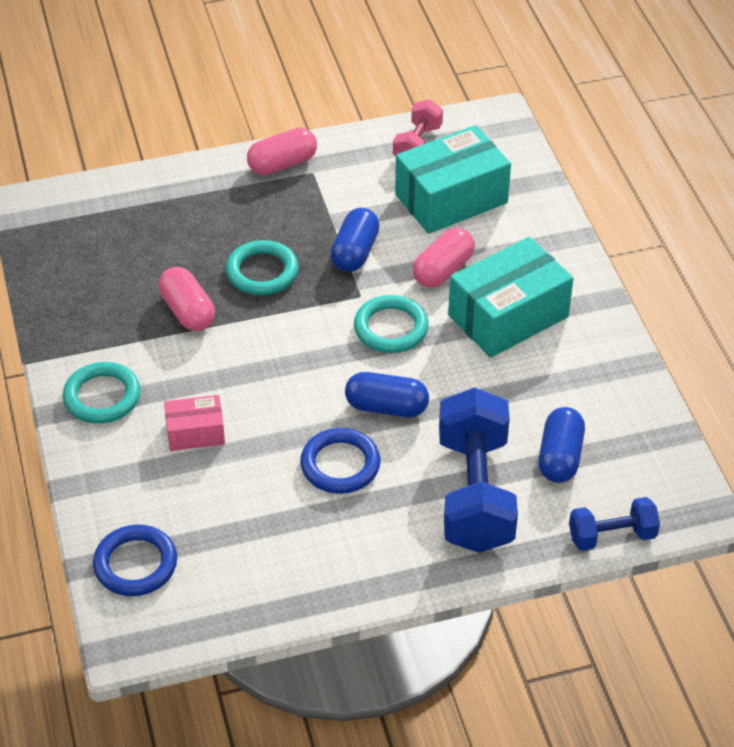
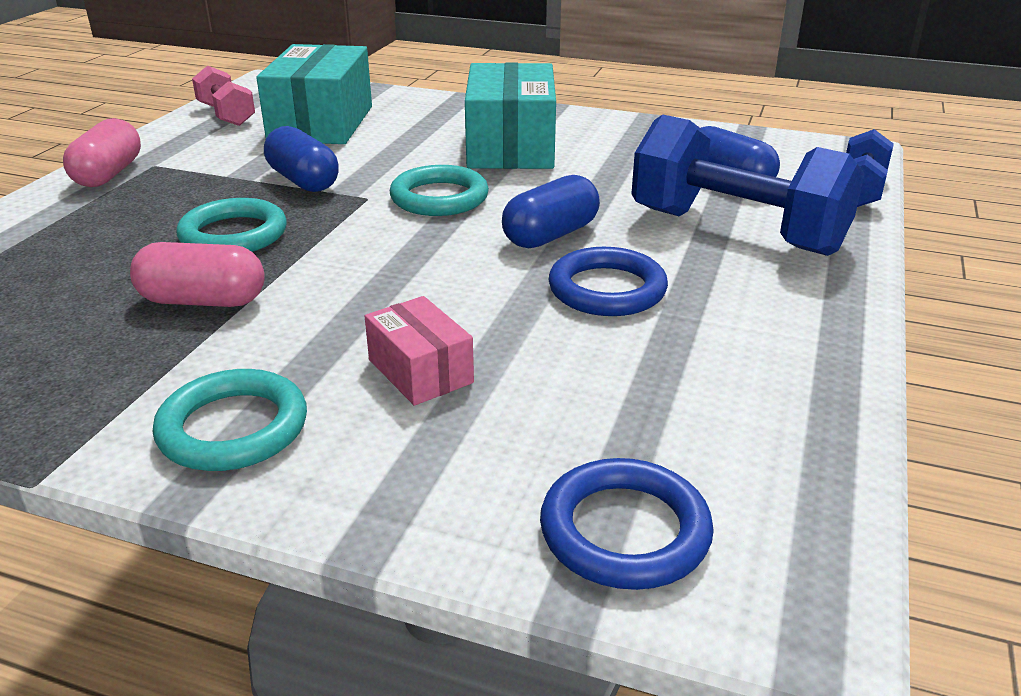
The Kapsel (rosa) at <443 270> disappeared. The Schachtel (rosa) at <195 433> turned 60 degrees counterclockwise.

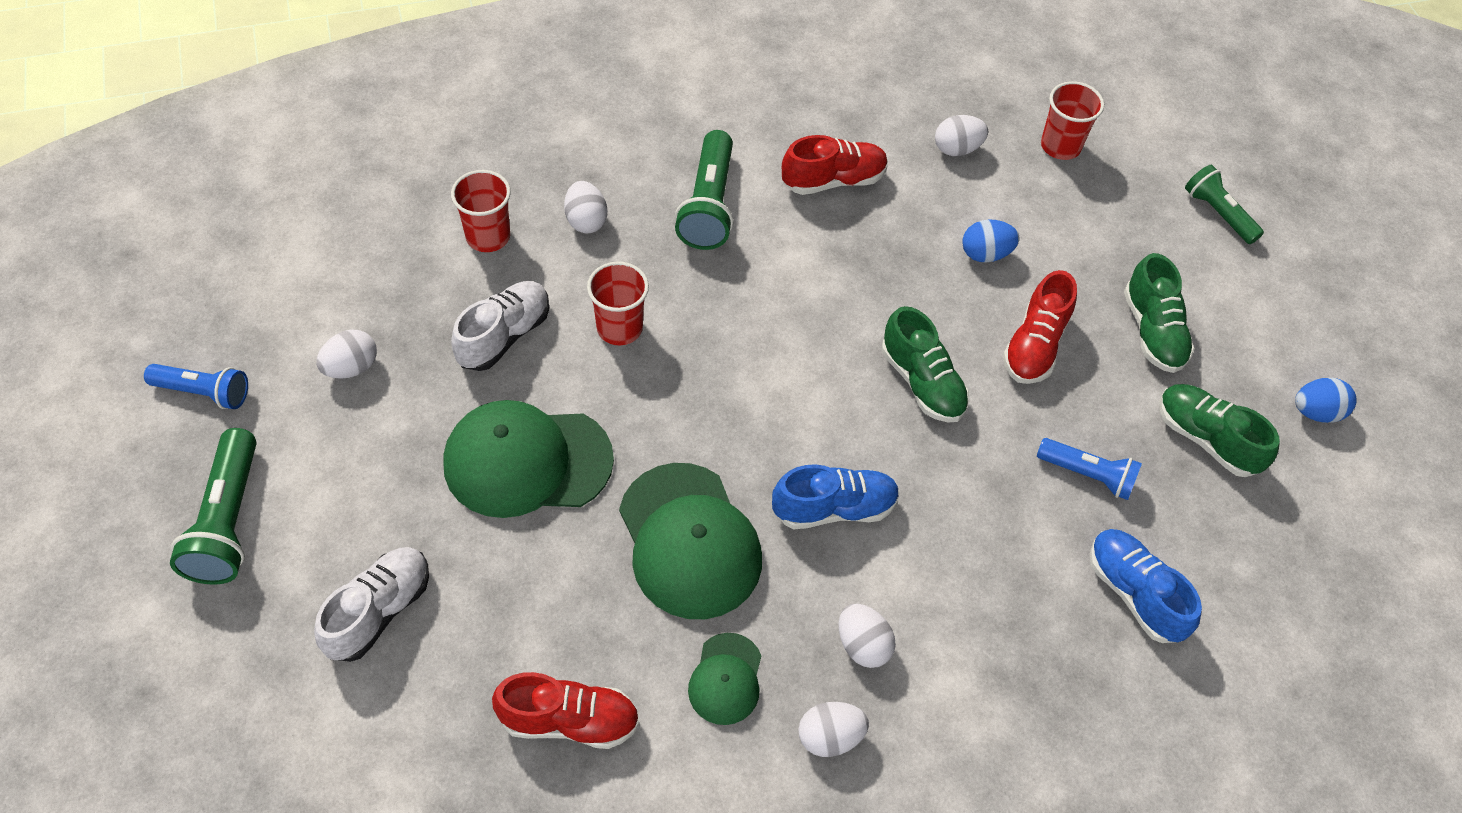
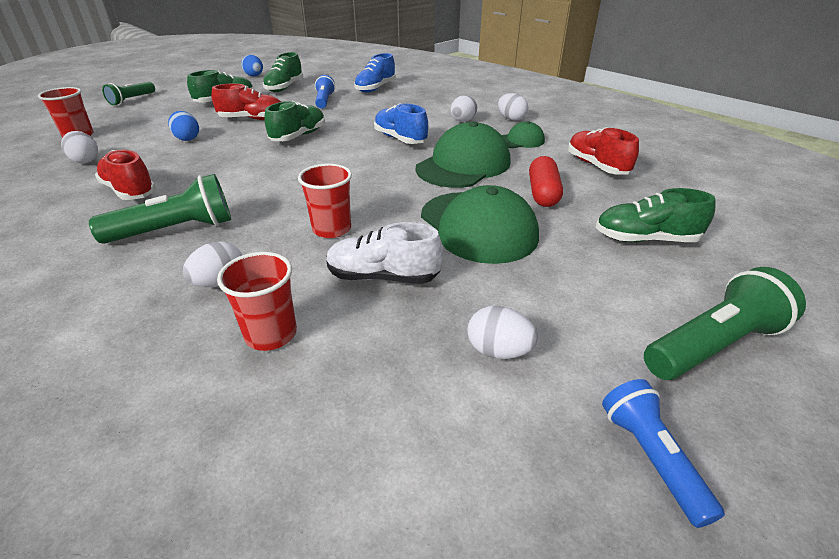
The Schuh (weiß) at <379 611> became the Schuh (grün) at <645 239>. The Kapsel (rot) at <543 193> appeared.

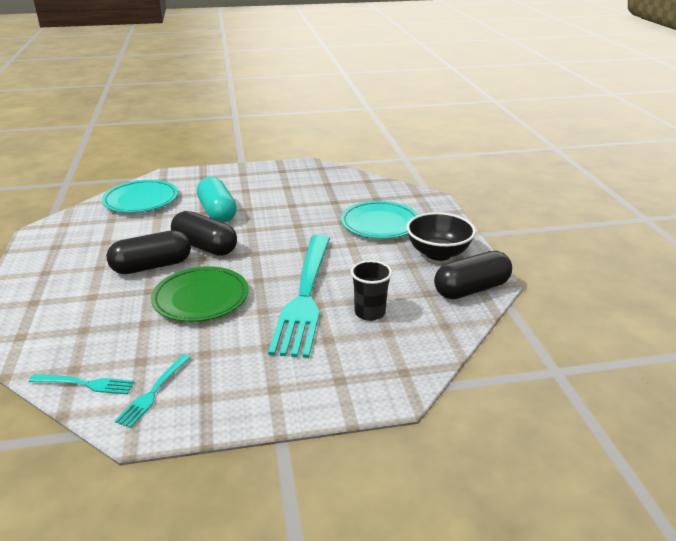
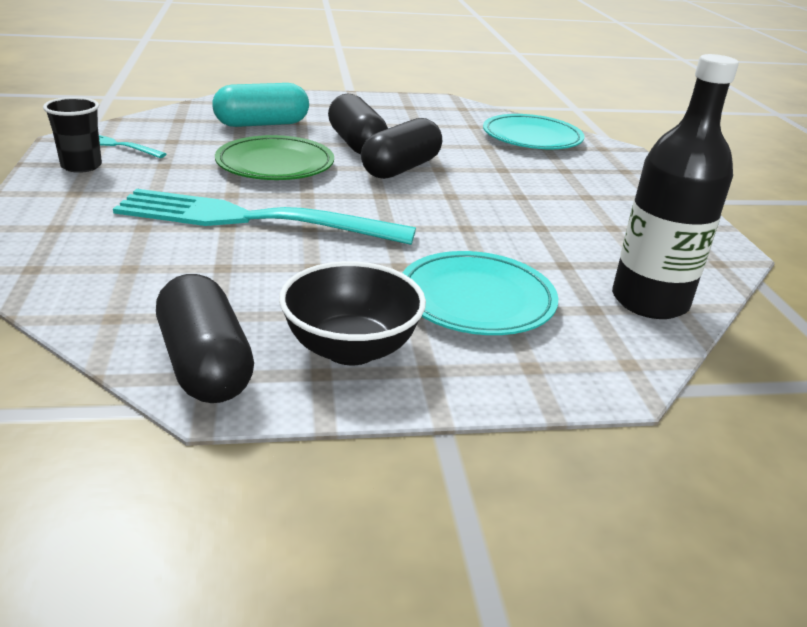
The Kapsel (türkis) moved from <217 212> to <262 124>. The Becher (schwarz) moved from <370 313> to <81 166>. The Gabel (türkis) at <86 384> disappeared. The Flasche (schwarz) at <649 301> appeared.

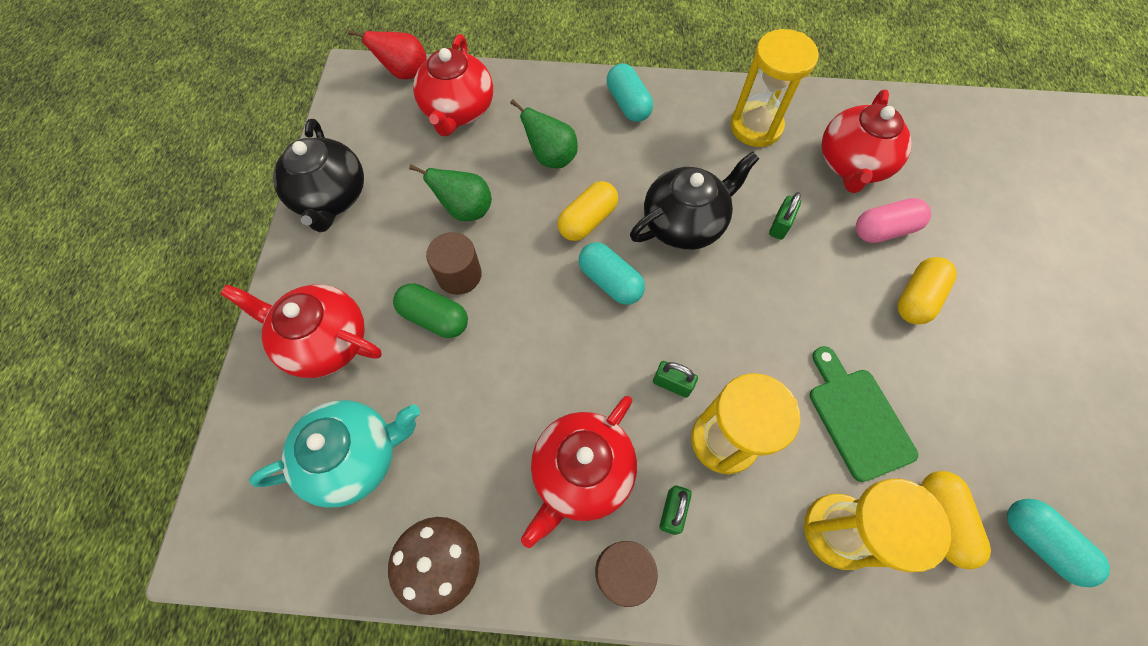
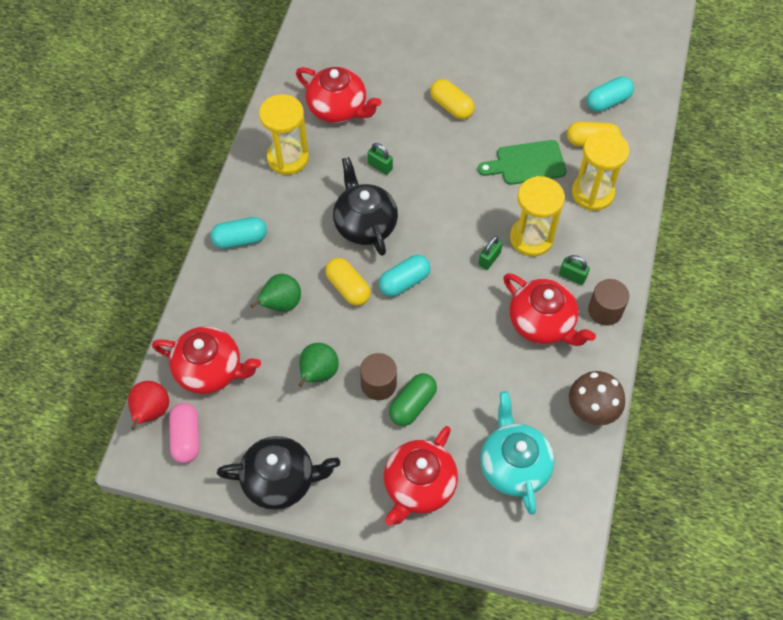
The Kapsel (rosa) moved from <884 229> to <186 437>.

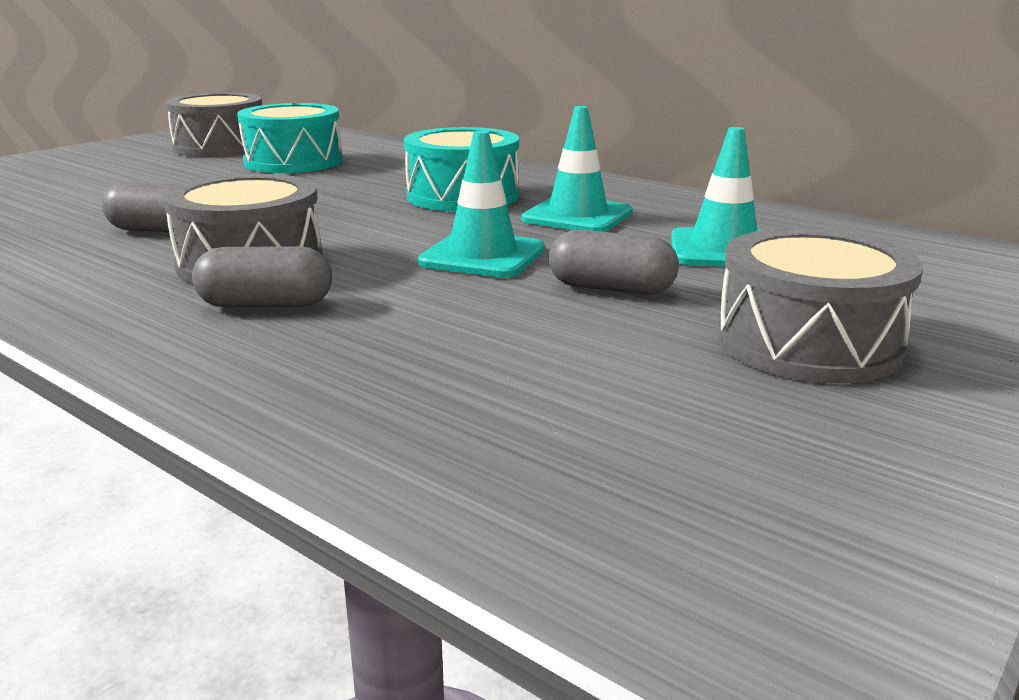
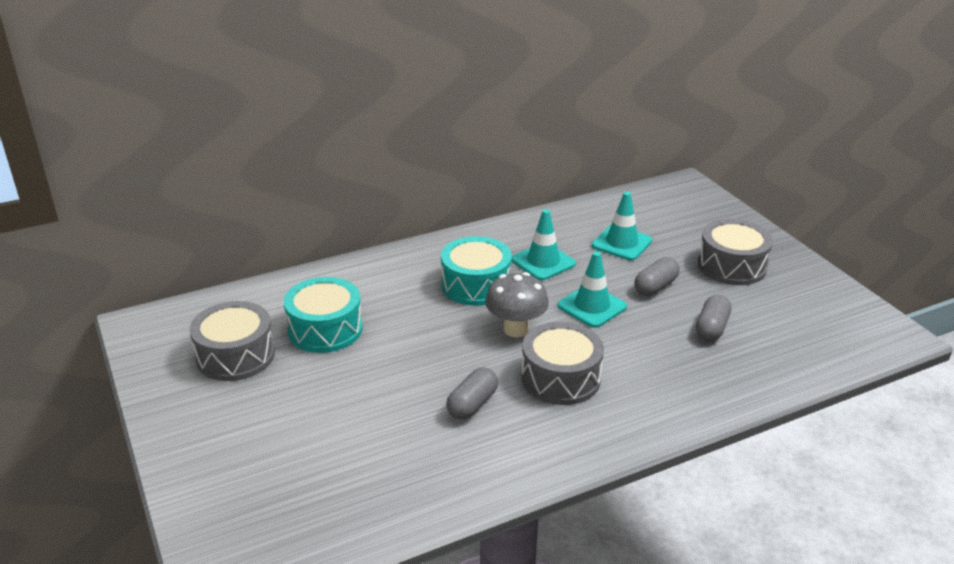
The Kapsel (grau) moved from <266 304> to <711 328>. The Pilz (grau) at <516 329> appeared.

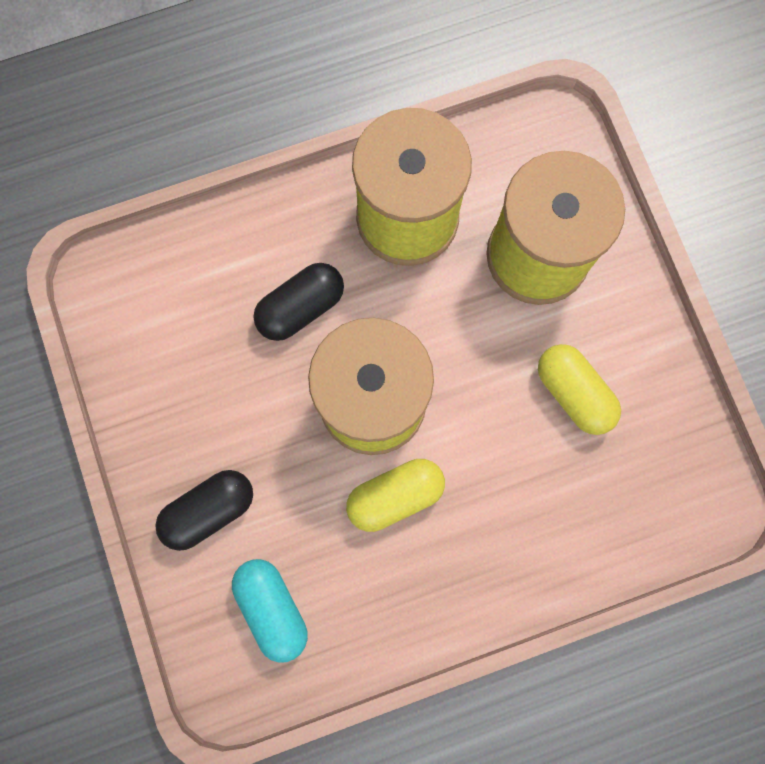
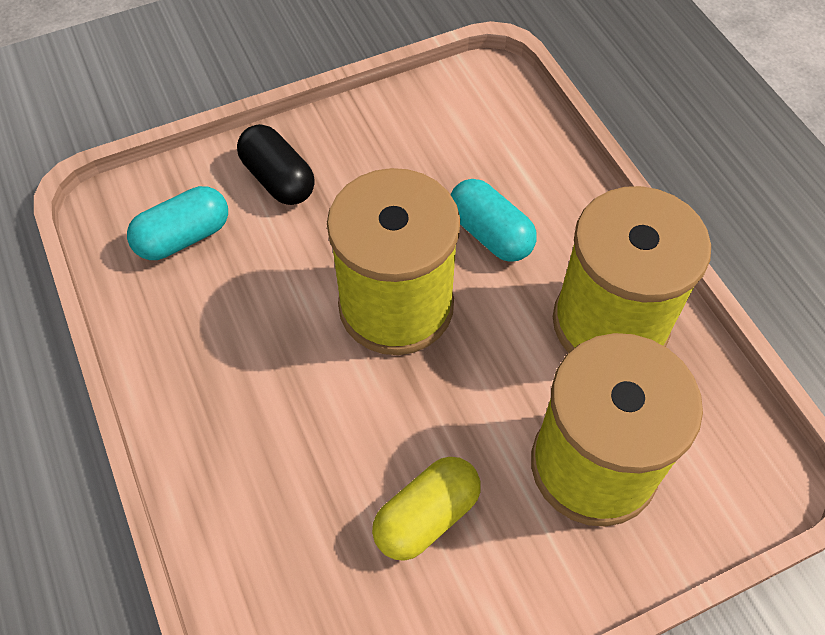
The Kapsel (schwarz) at <301 308> became the Kapsel (türkis) at <490 234>. The Kapsel (gelb) at <395 496> disappeared.

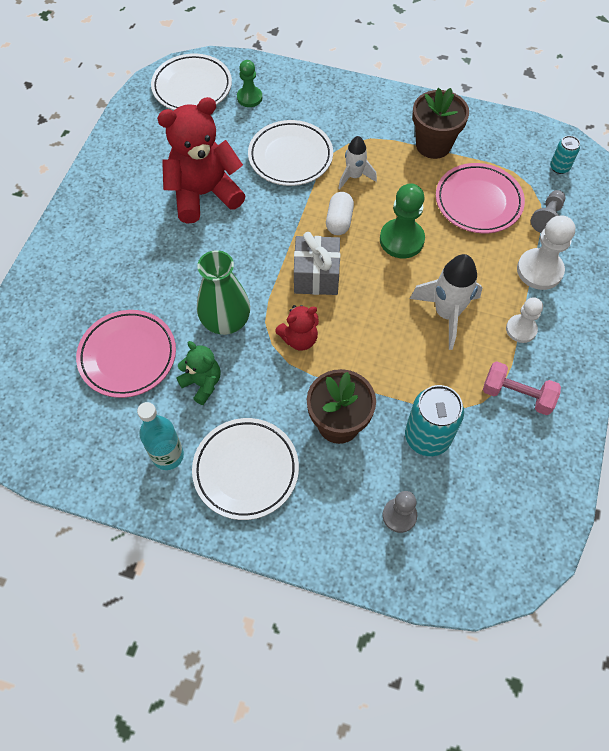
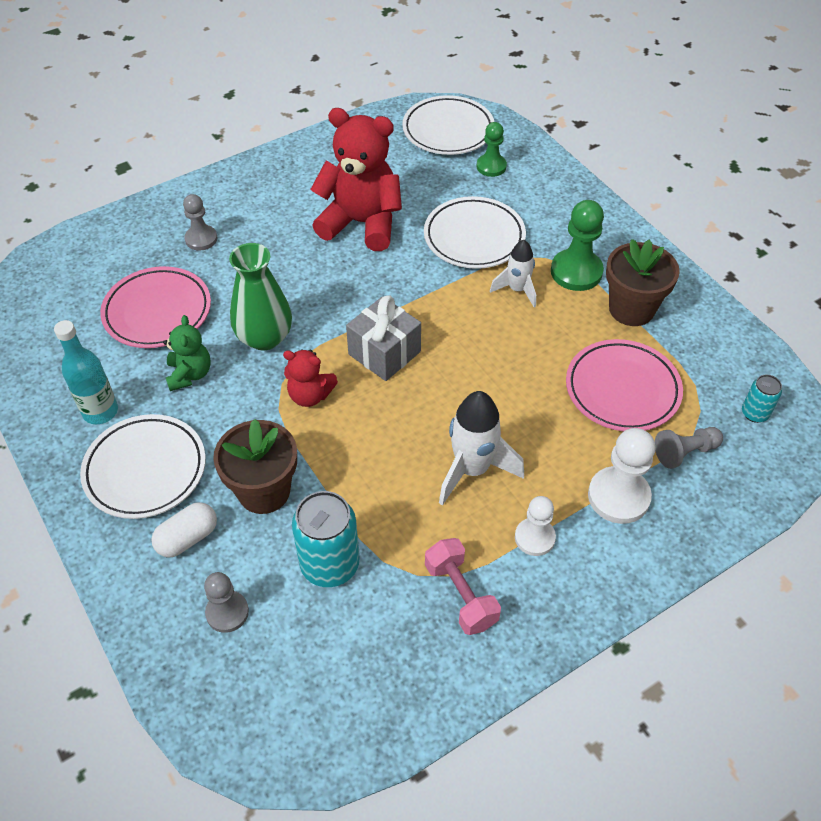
The Bauer (grün) moved from <401 240> to <576 272>. The Kapsel (weiß) moved from <339 221> to <187 538>. The Bauer (grau) at <201 239> appeared.

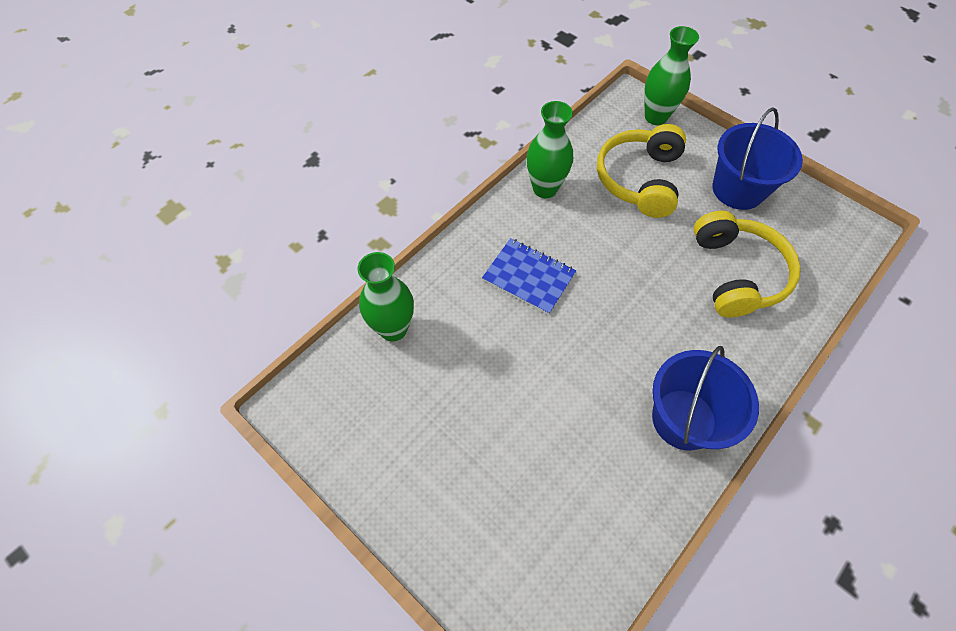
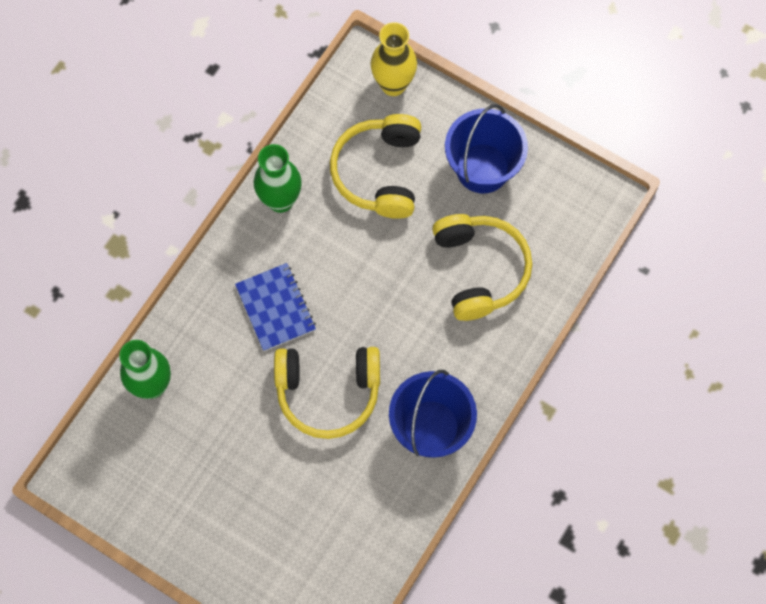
The Vase (grün) at <655 117> became the Vase (gelb) at <393 85>. The Notizbuch (blau) at <528 277> turned 45 degrees clockwise. The Kopfhörer (gelb) at <328 392> appeared.

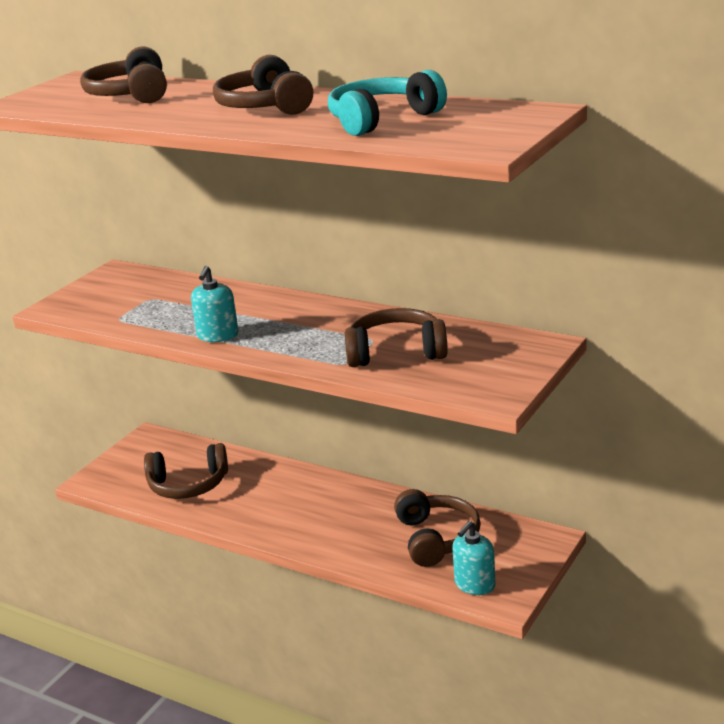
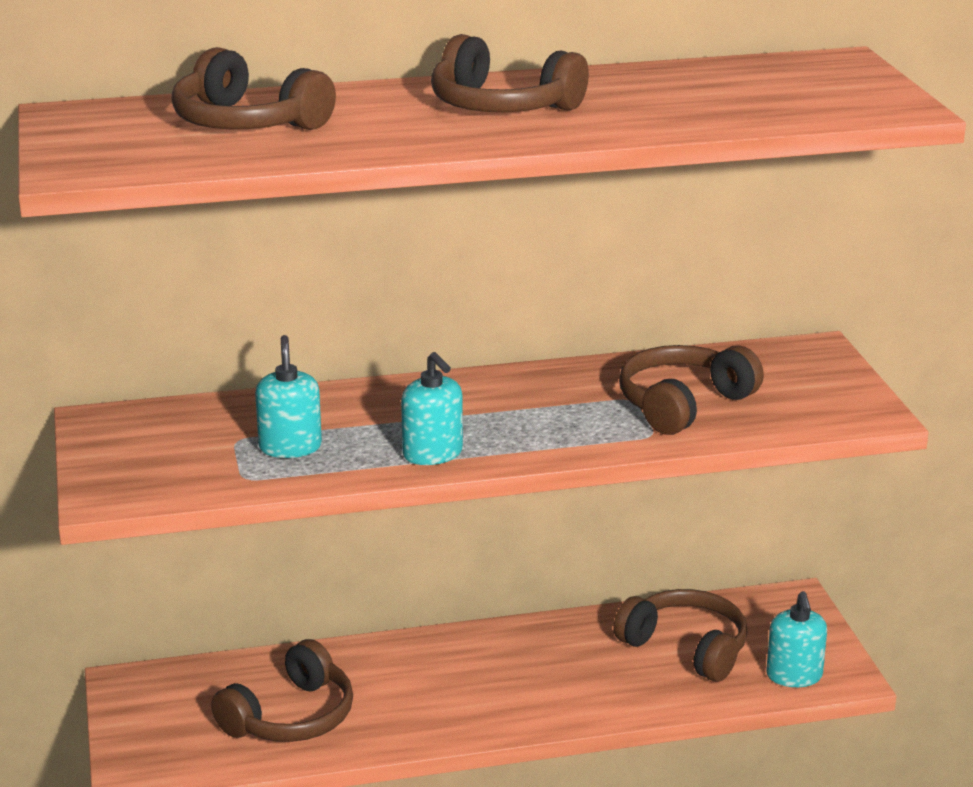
The Kopfhörer (türkis) at <382 120> disappeared. The Seifenspender (türkis) at <290 447> appeared.

